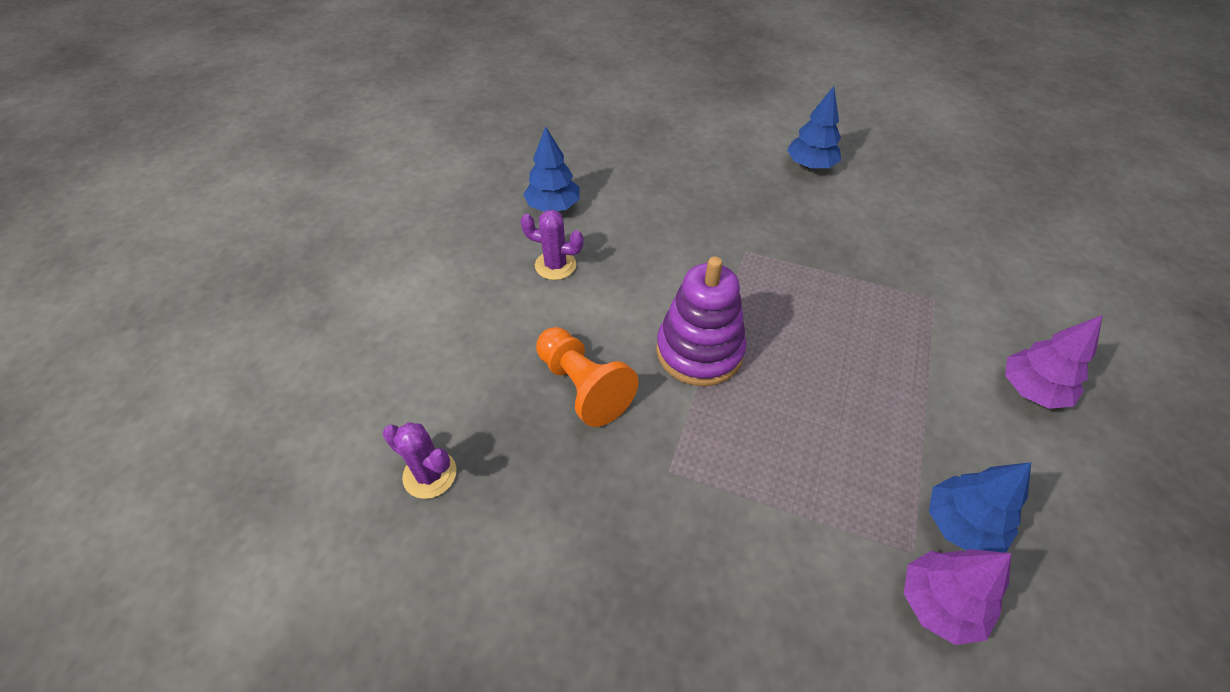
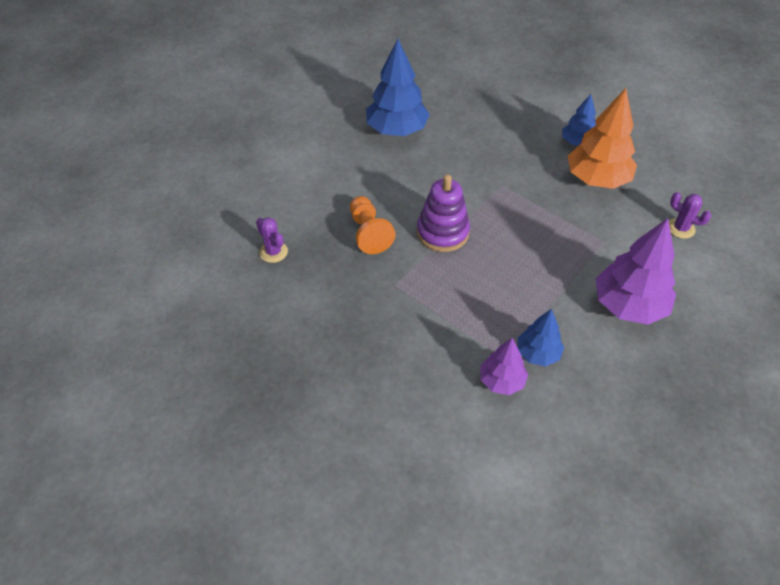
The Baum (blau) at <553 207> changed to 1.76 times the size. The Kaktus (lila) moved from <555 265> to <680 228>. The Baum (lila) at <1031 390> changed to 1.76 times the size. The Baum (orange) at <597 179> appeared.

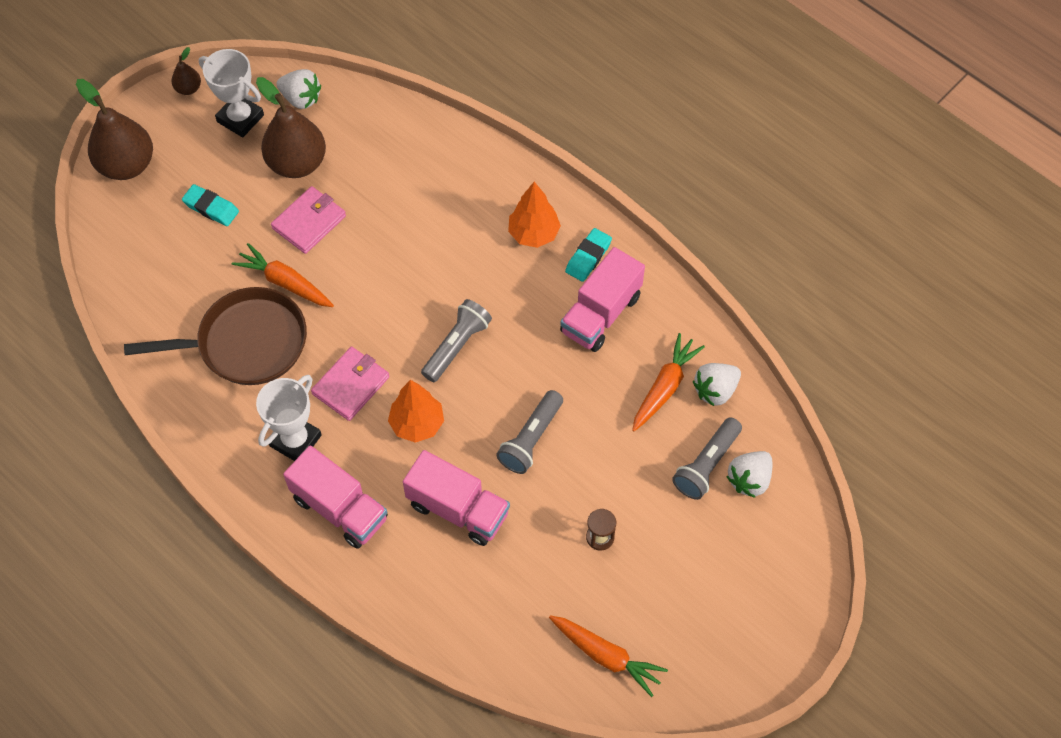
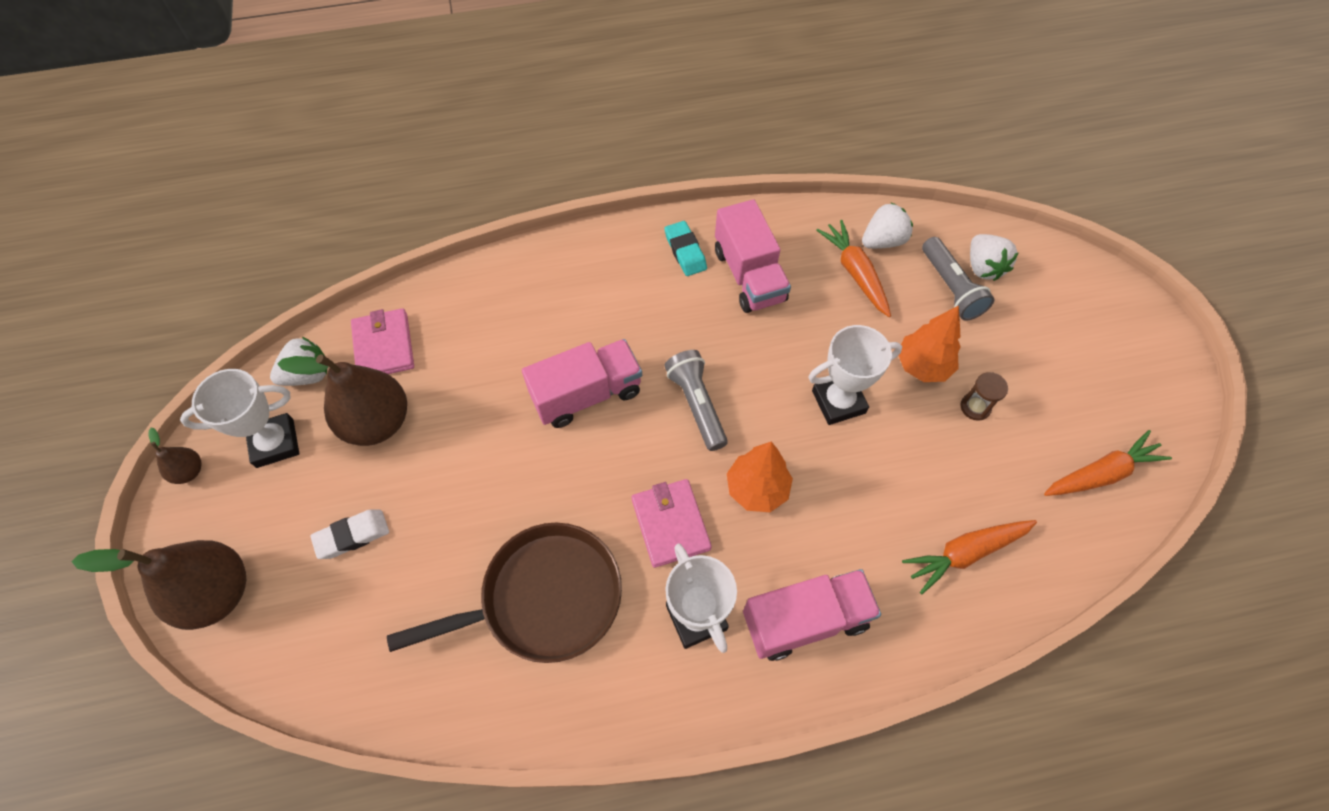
The Baum (orange) moved from <534 234> to <922 366>. The Radiergummi (türkis) at <211 208> became the Radiergummi (weiß) at <352 536>. The Geldbörse (rosa) moved from <309 222> to <384 346>. The Karotte (orange) moved from <285 283> to <965 553>. The Pfanne (braun) at <246 343> turned 45 degrees clockwise. The Erdbeere (weiß) at <715 390> turned 120 degrees counterclockwise. The Taschenlampe (grau) at <531 439> was replaced by the Pokal (weiß) at <838 402>. The Lastwagen (rosa) moved from <458 509> to <587 394>.

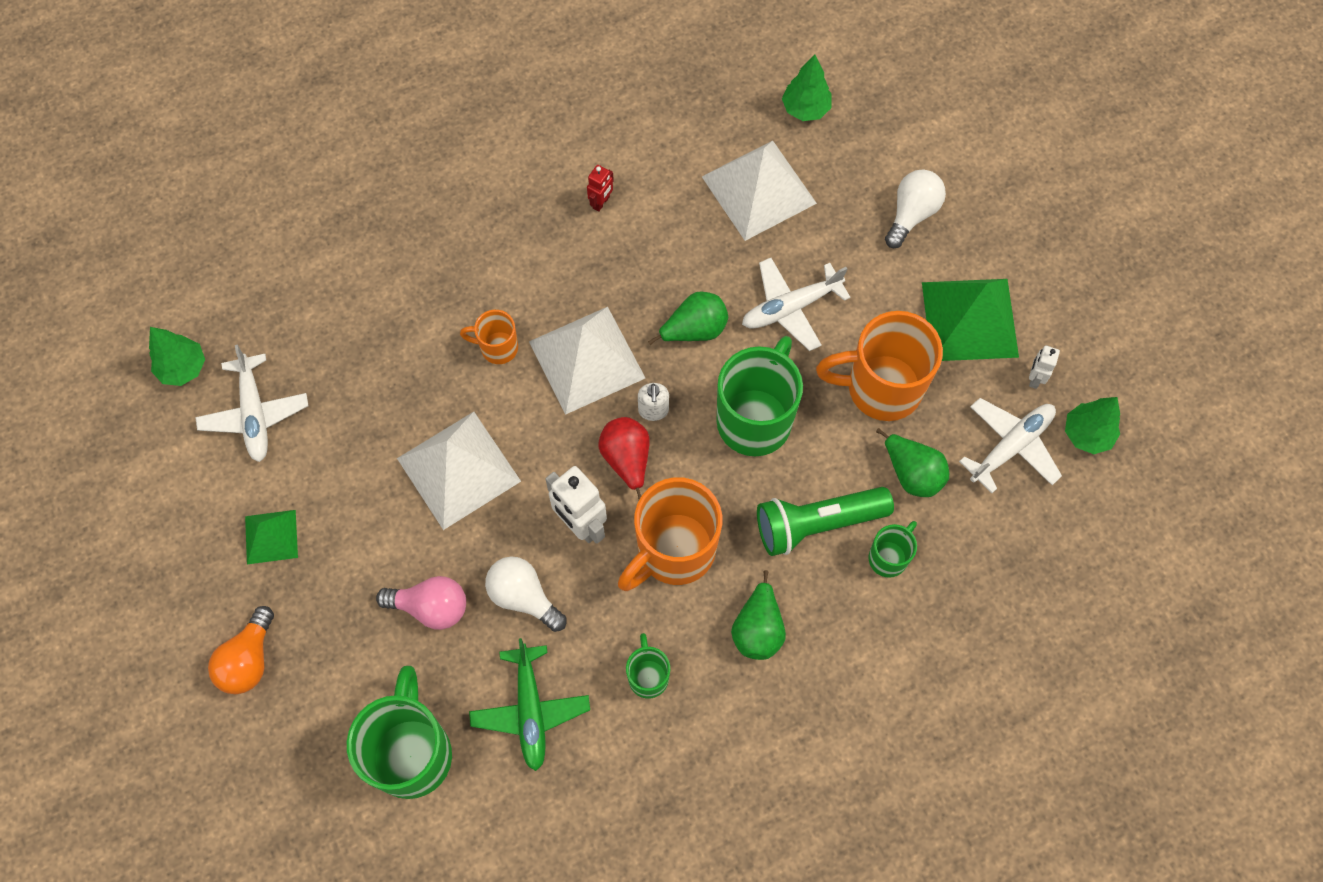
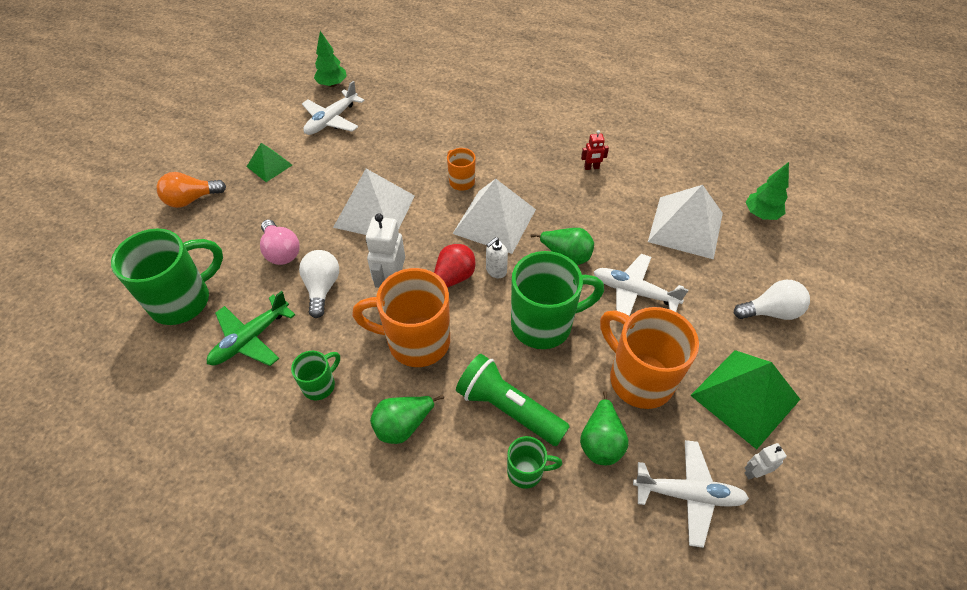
The Baum (grün) at <1087 434> disappeared.

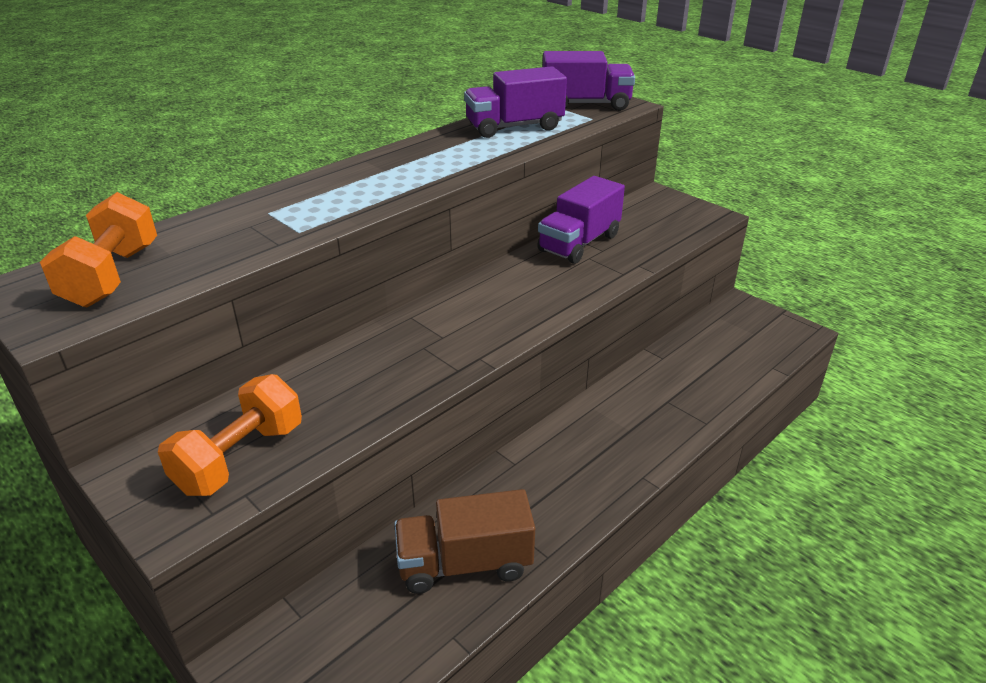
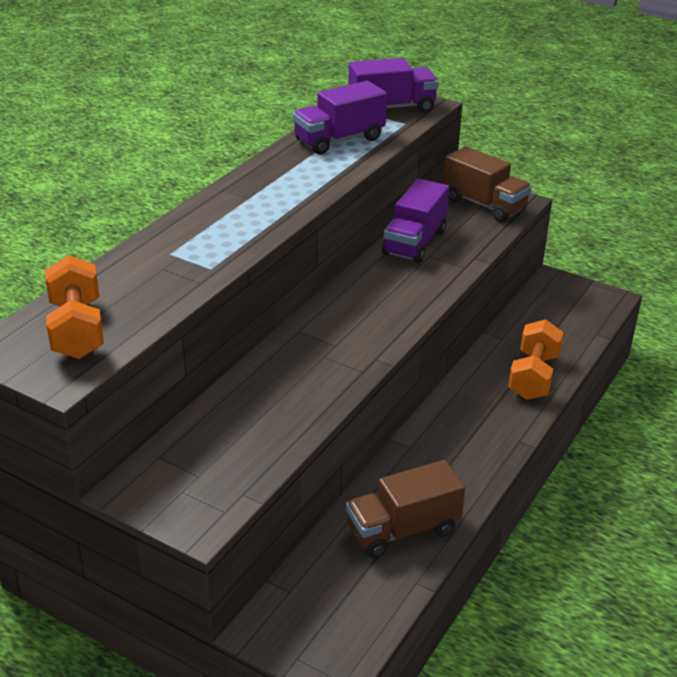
The Hantel (orange) moved from <240 458> to <533 376>. The Lastwagen (braun) at <484 205> appeared.

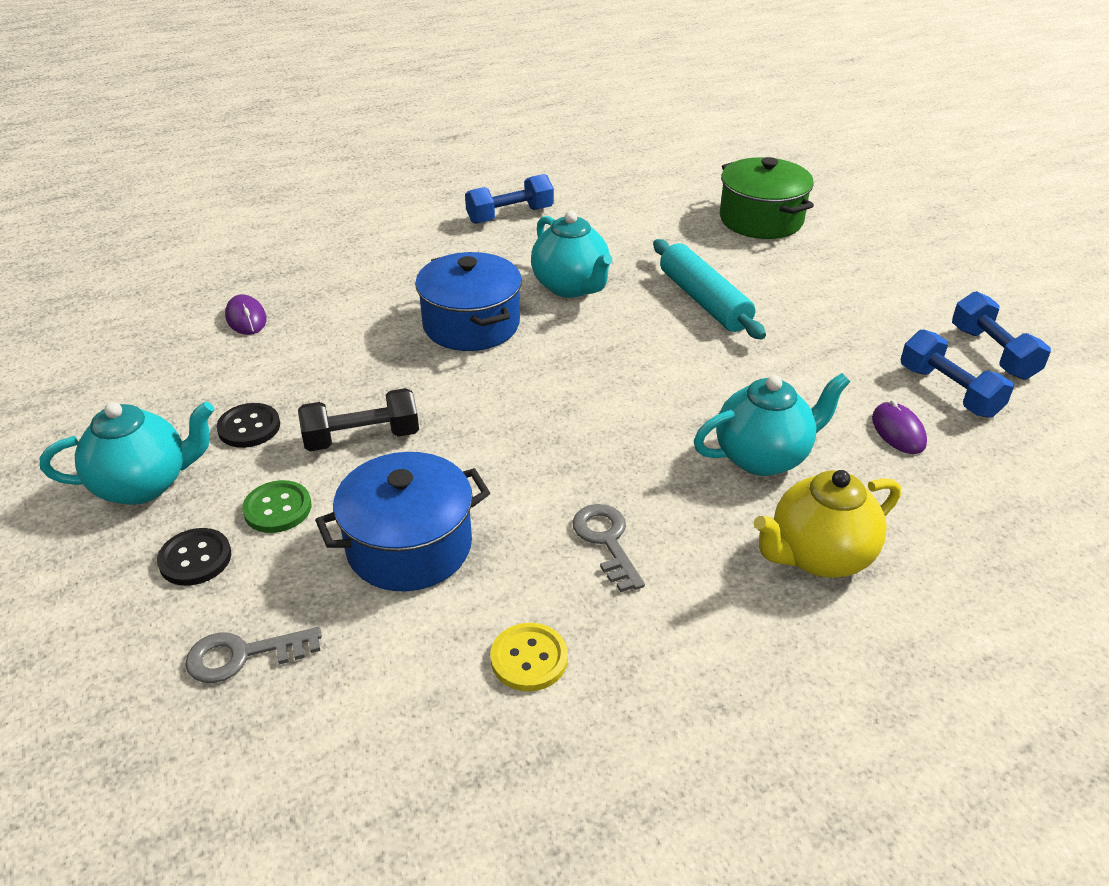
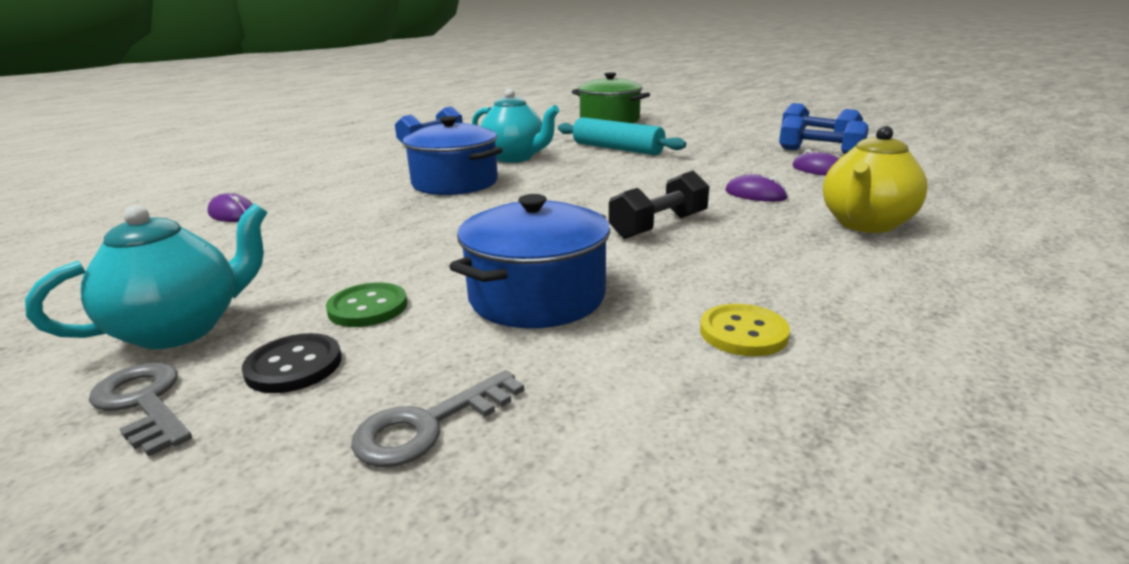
The Teekanne (türkis) at <763 457> was replaced by the Computermaus (lila) at <755 194>. The Hantel (schwarz) moved from <362 438> to <659 226>. The Knopf (schwarz) at <249 427> disappeared. The Schlüssel (grau) moved from <606 541> to <144 403>.

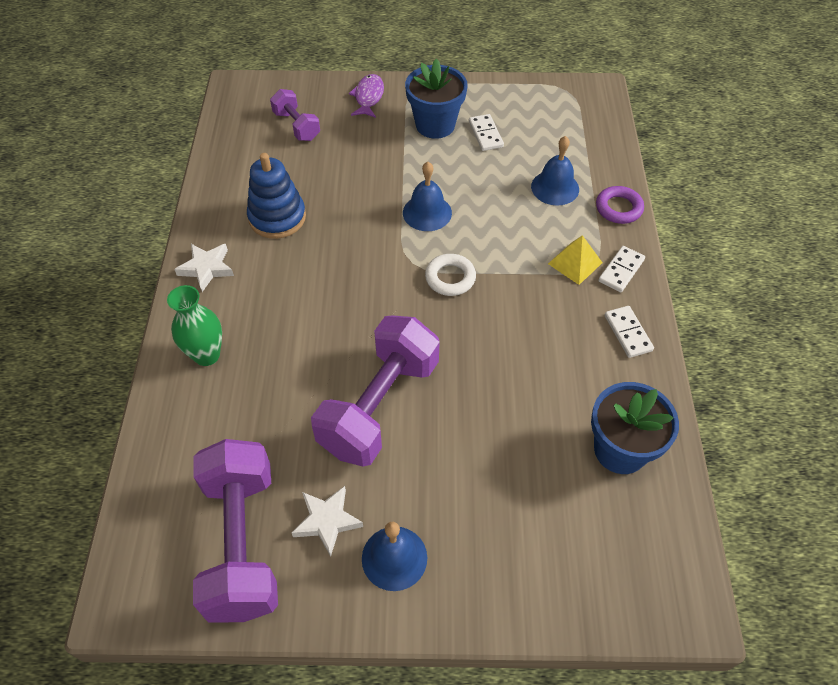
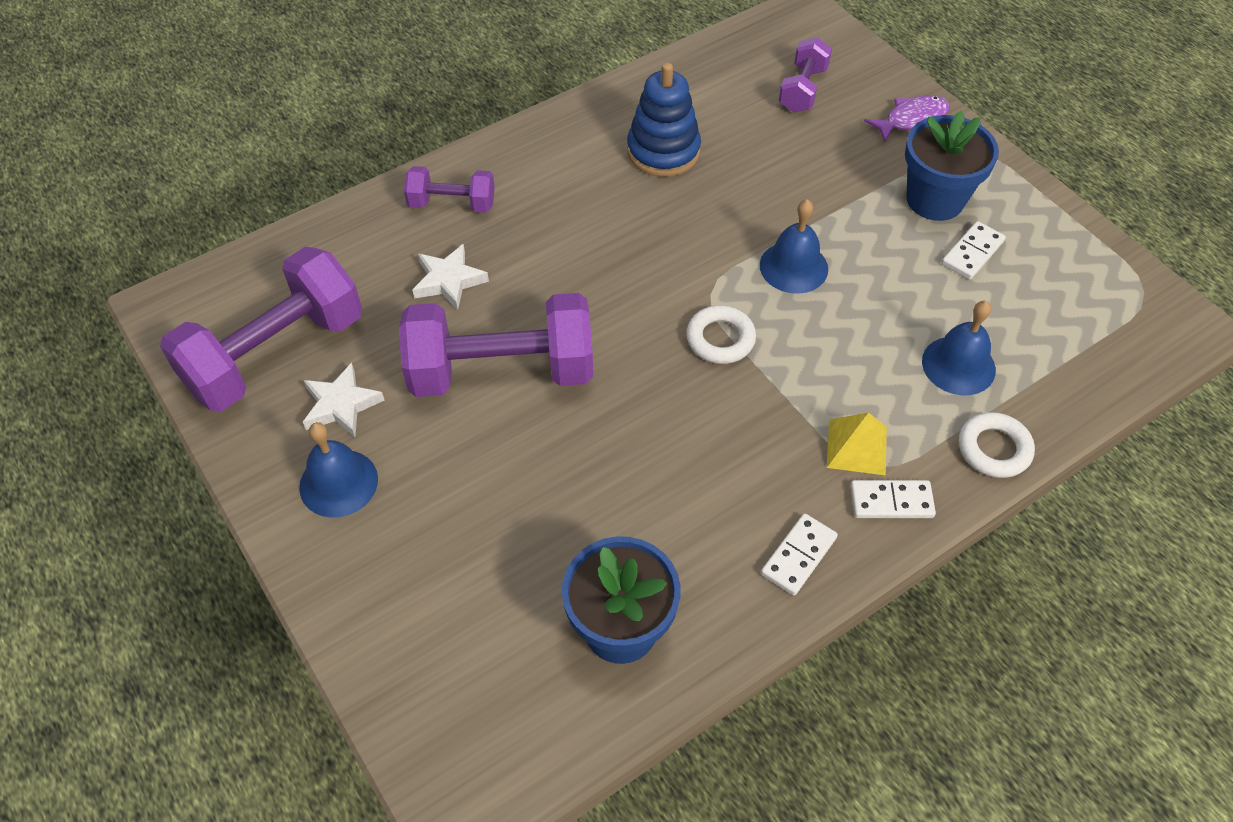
The Ring (lila) at <618 208> became the Ring (weiß) at <994 449>. The Stern (weiß) moved from <206 268> to <449 280>. The Vase (grün) at <207 355> was replaced by the Hantel (lila) at <452 204>.

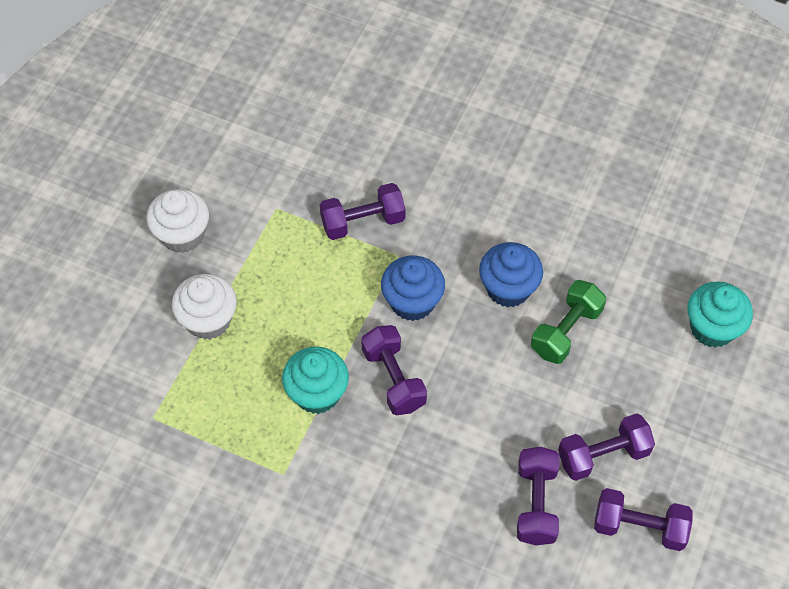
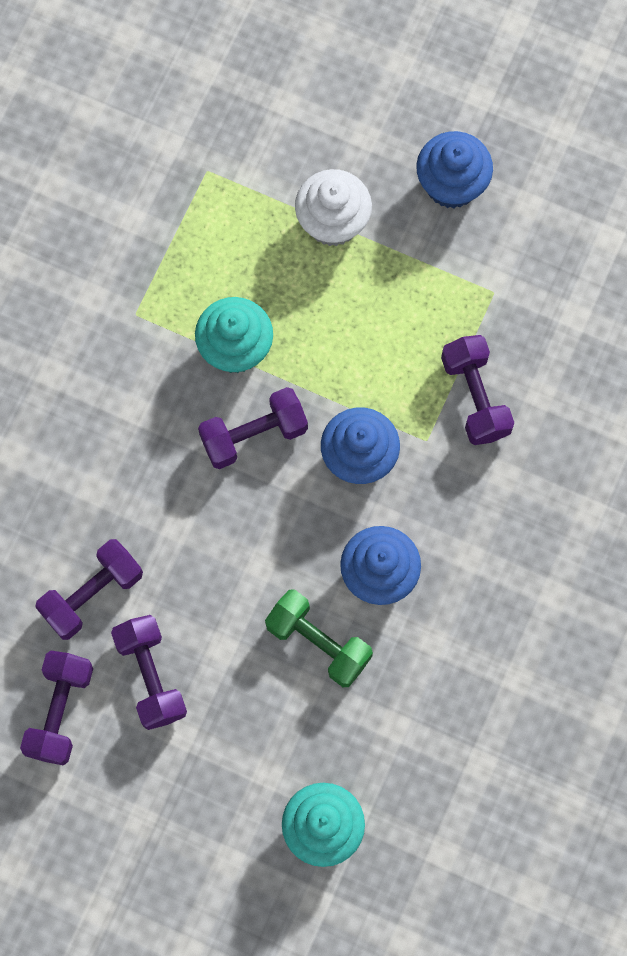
The Muffin (weiß) at <182 235> became the Muffin (blau) at <451 184>. The Hantel (lila) at <536 503> turned 45 degrees counterclockwise.

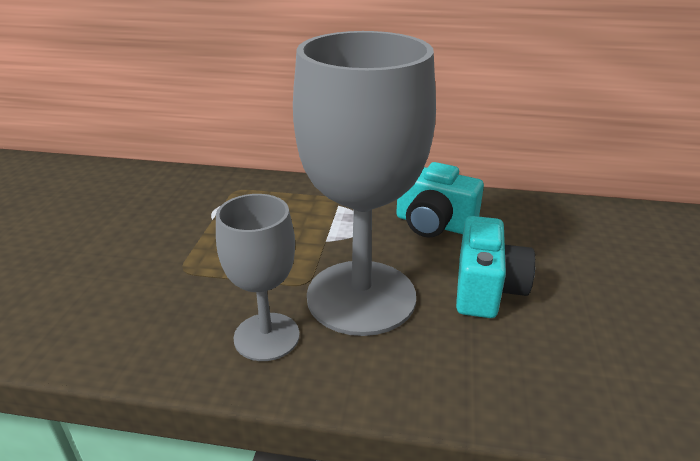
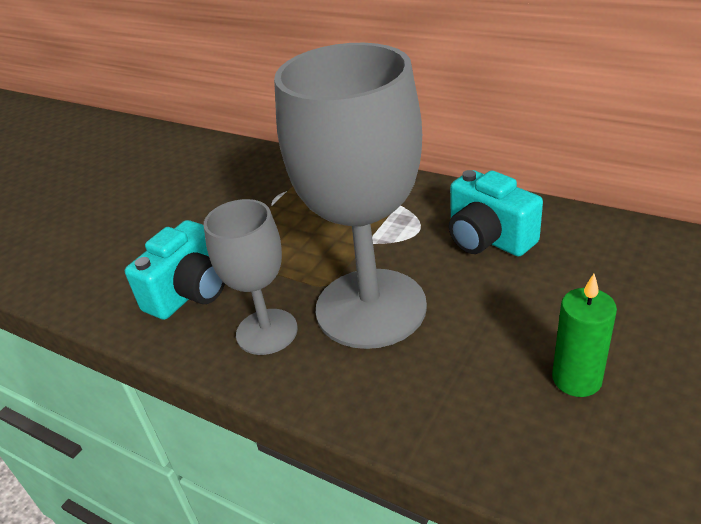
The Kamera (türkis) moved from <486 289> to <190 292>. The Kerze (grün) at <576 379> appeared.

